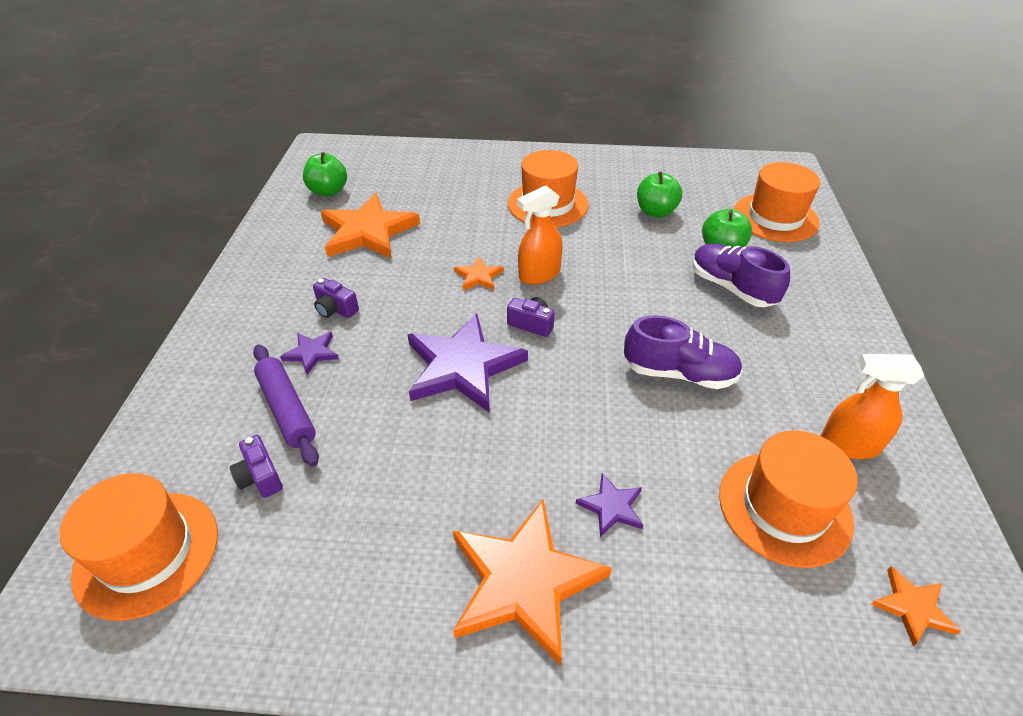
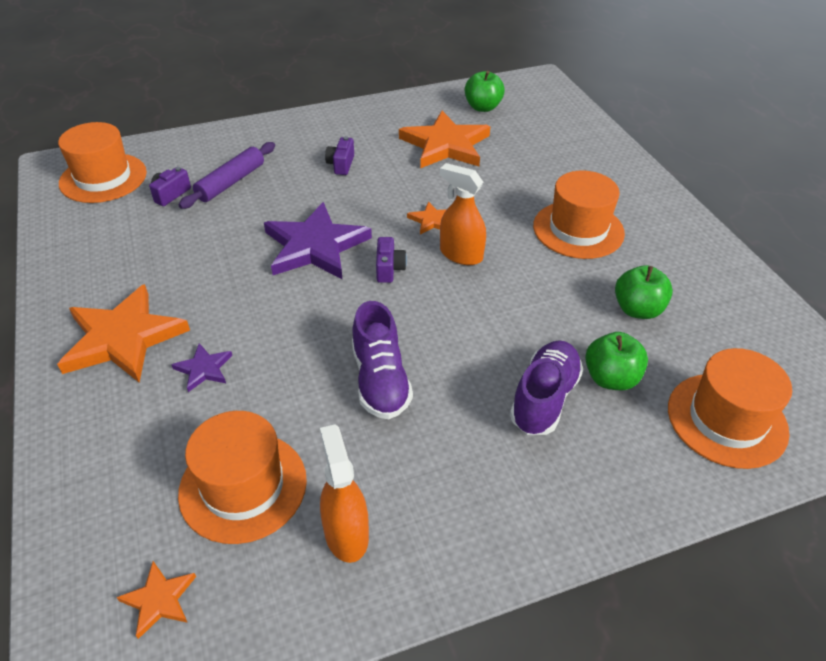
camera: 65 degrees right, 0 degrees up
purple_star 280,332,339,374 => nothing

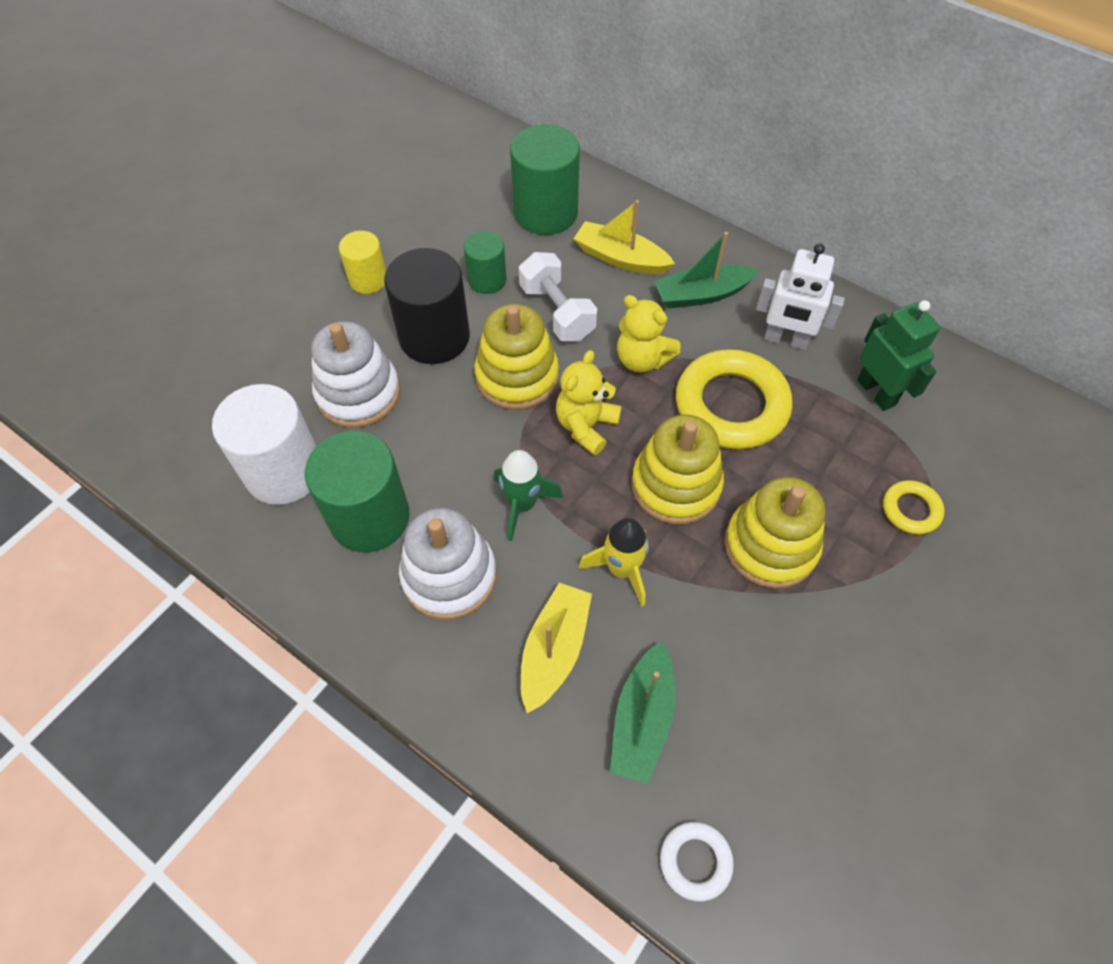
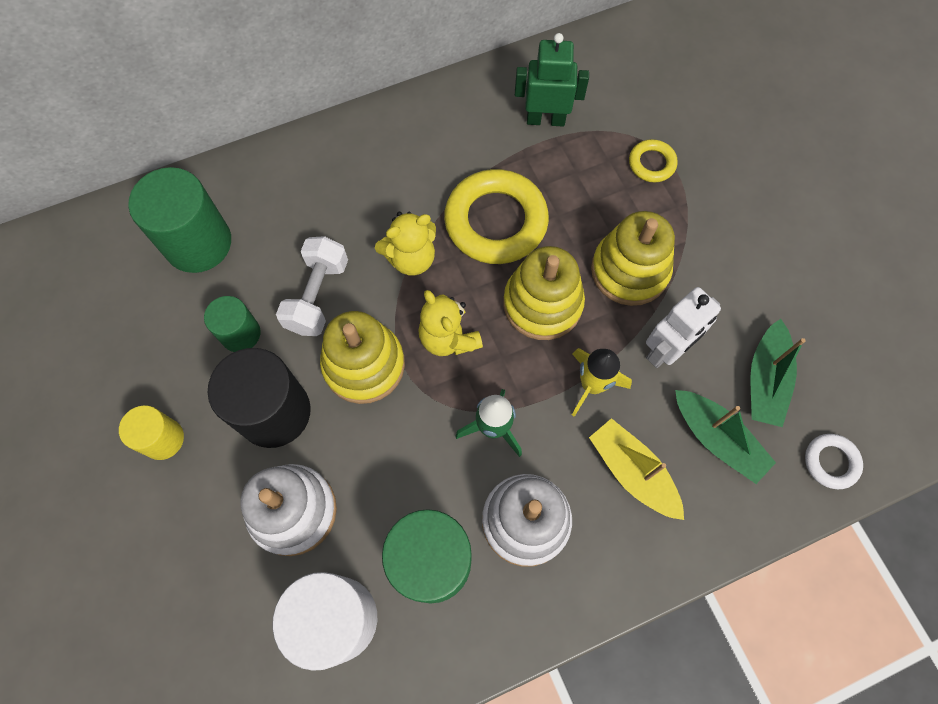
camera: 60 degrees left, 10 degrees up
white_dumbbell 519,252,597,341 => white_dumbbell 276,236,348,336, 75 degrees counterclockwise
white_robot 756,243,845,350 => white_robot 646,287,721,368, move
green_boat 654,232,760,308 => green_boat 751,319,806,427, move
yellow_boat 574,200,675,274 => nothing

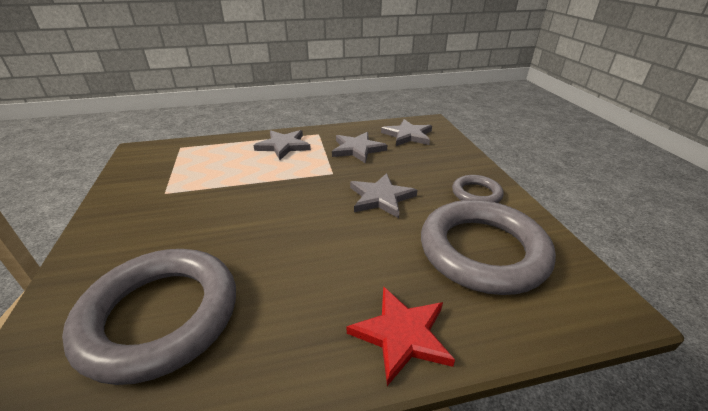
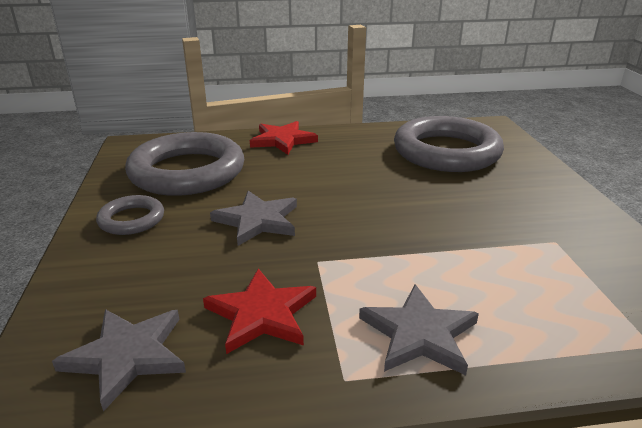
camera: 175 degrees left, 5 degrees down
grey_star 332,132,387,163 => red_star 203,268,316,354

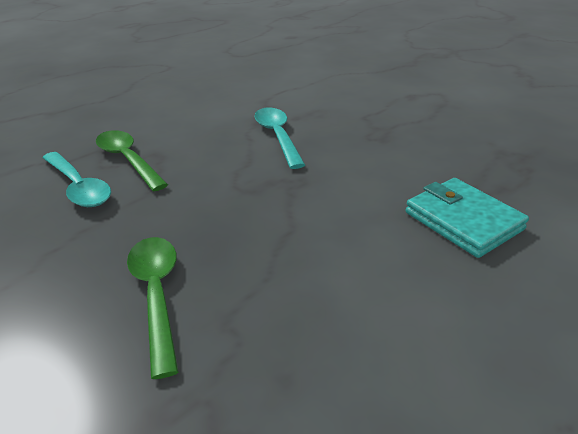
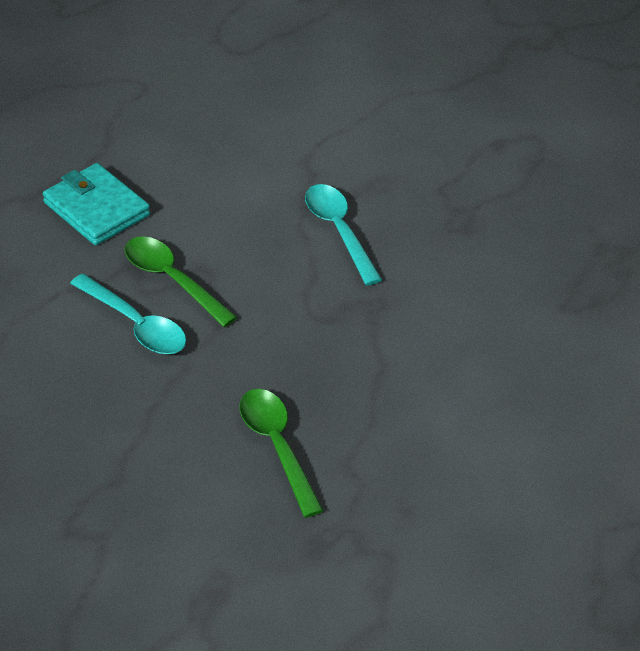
camera: 10 degrees left, 10 degrees up
turquoise_wallet 406,178,529,258 => turquoise_wallet 43,163,150,245, move

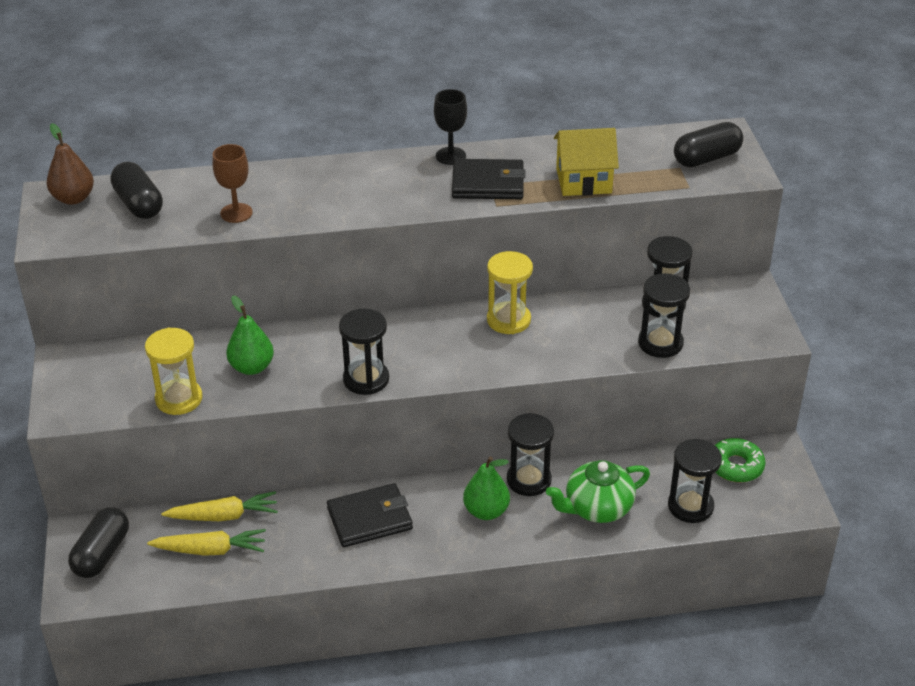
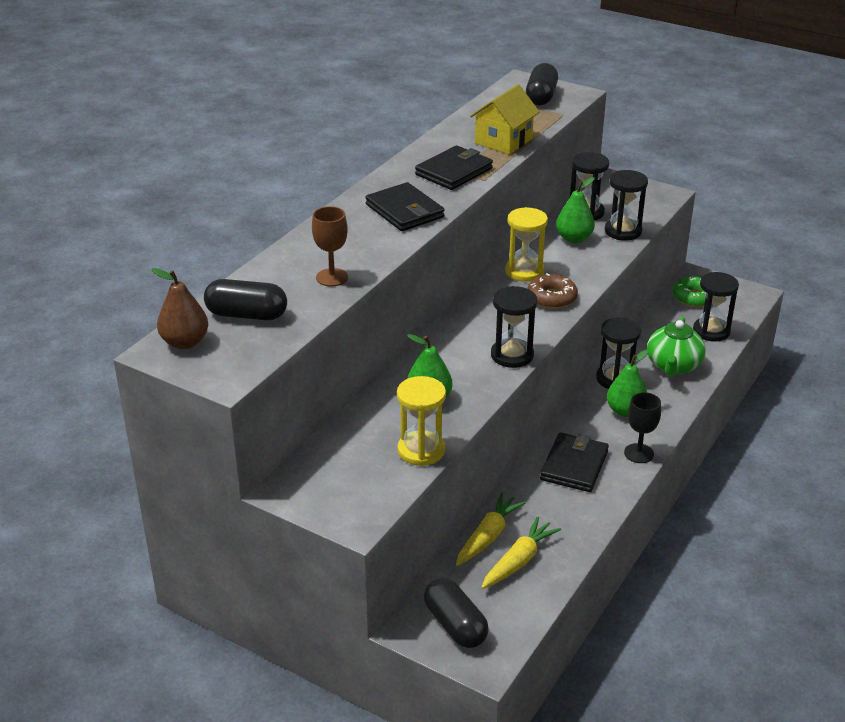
camera: 50 degrees left, 5 degrees down
nothing => black_wallet 365,182,445,231
nothing => brown_donut 527,273,578,309
nothing => green_pear 556,177,595,243
black_goblet 434,89,467,165 => black_goblet 624,392,661,463, move

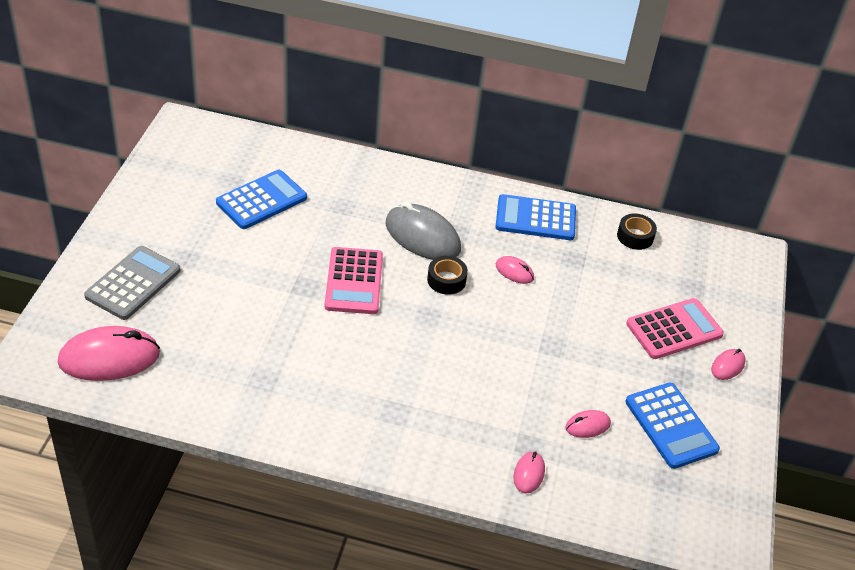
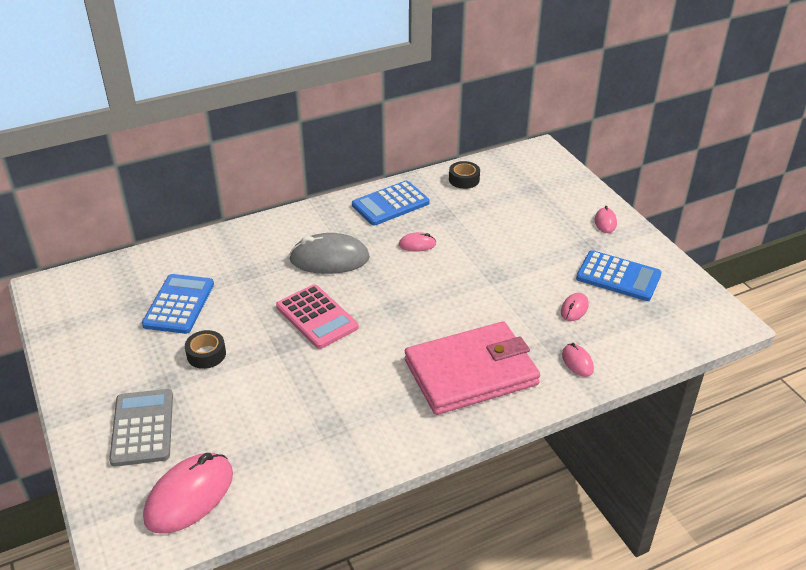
camera: 35 degrees left, 5 degrees down
black_tape 427,256,468,295 => black_tape 185,330,226,369, move
nothing => pink_wallet 405,321,540,415
pink_calculator 626,298,724,359 => nothing

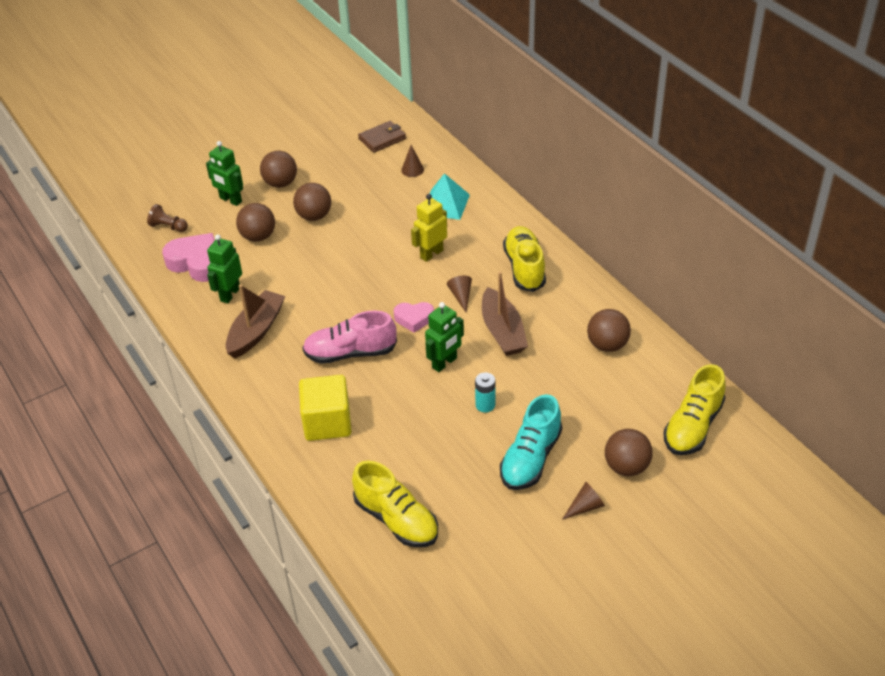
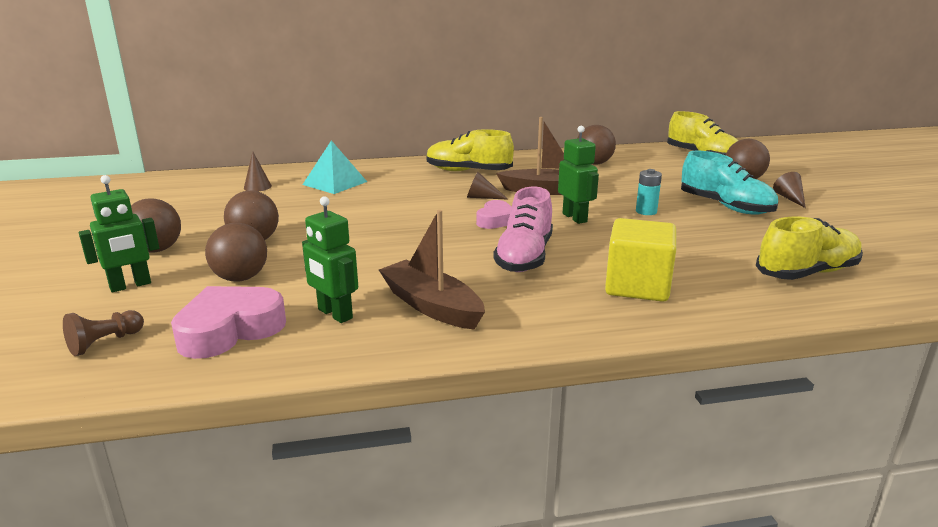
camera: 70 degrees left, 20 degrees down
brown_wallet 358,121,406,153 => nothing
yellow_robot 411,194,447,262 => nothing

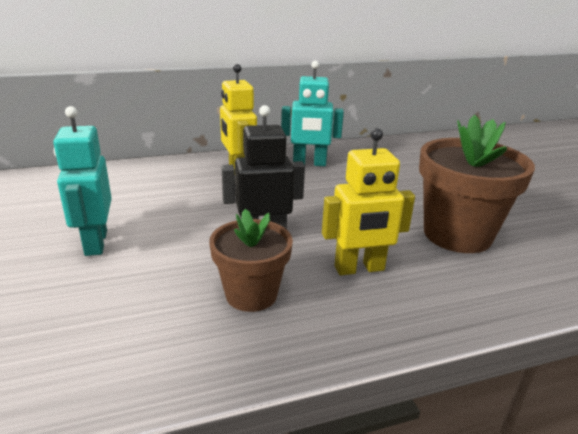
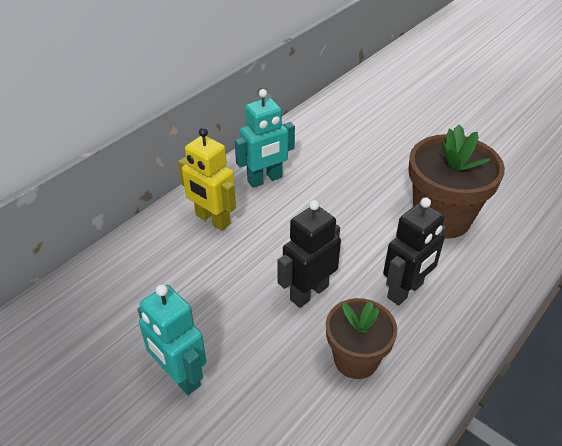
camera: 30 degrees left, 15 degrees up
yellow_robot 322,128,415,275 => black_robot 383,197,446,305

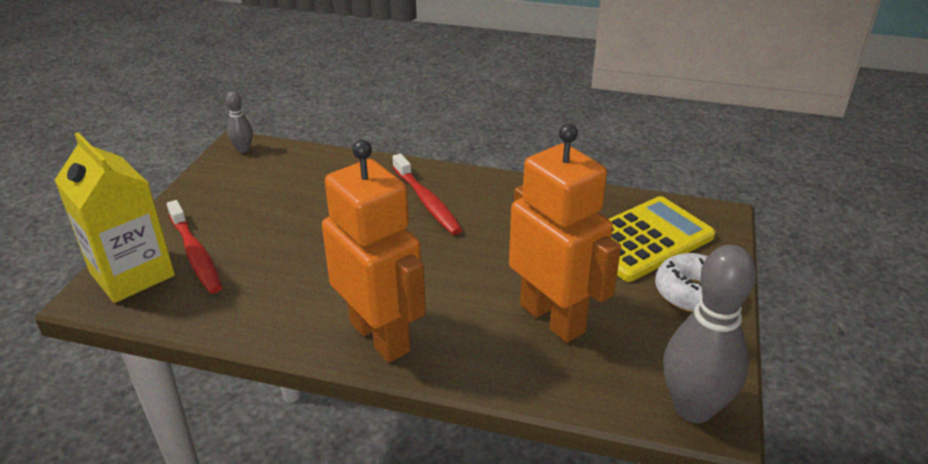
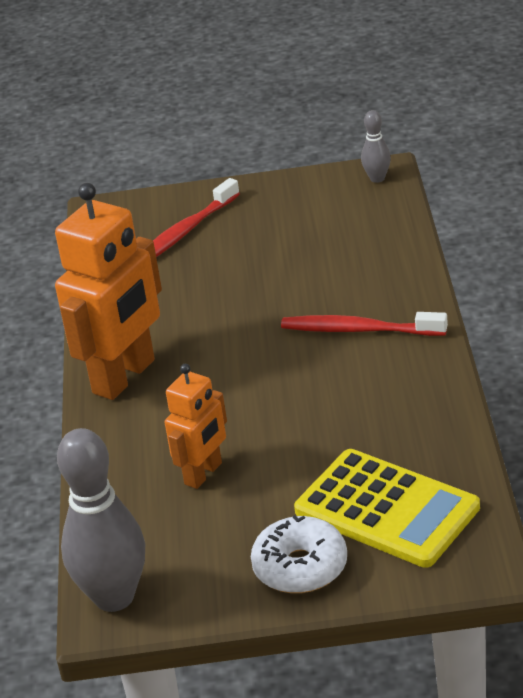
camera: 75 degrees right, 0 degrees up
orange_robot 509,124,621,343 => orange_robot 165,364,227,489, x0.57
red_toothbrush 393,154,462,235 => red_toothbrush 281,312,448,336, 60 degrees clockwise
yellow_carton 54,132,175,303 => nothing

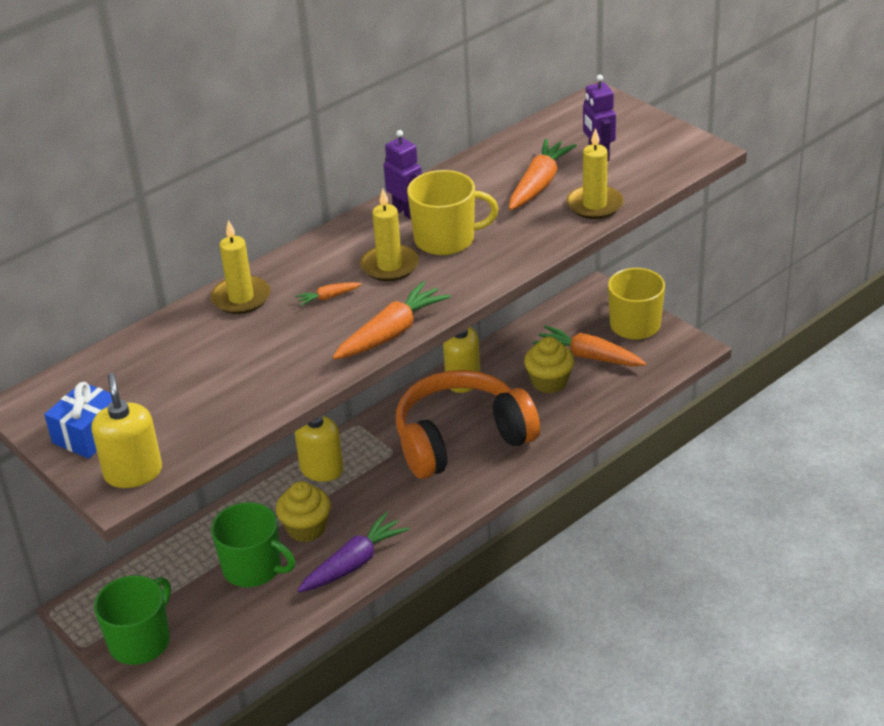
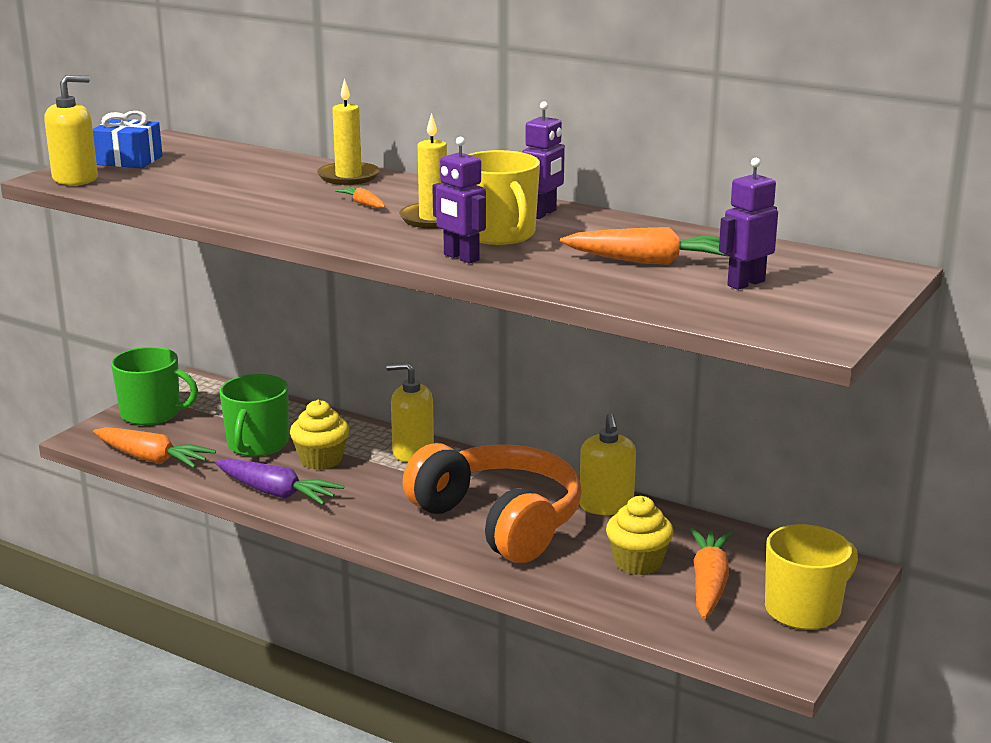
camera: 70 degrees right, 15 degrees down
orange_carrot 333,281,451,360 => orange_carrot 93,427,216,468, move
nothing => purple_robot 432,137,486,264
yellow_candle 566,128,623,219 => nothing

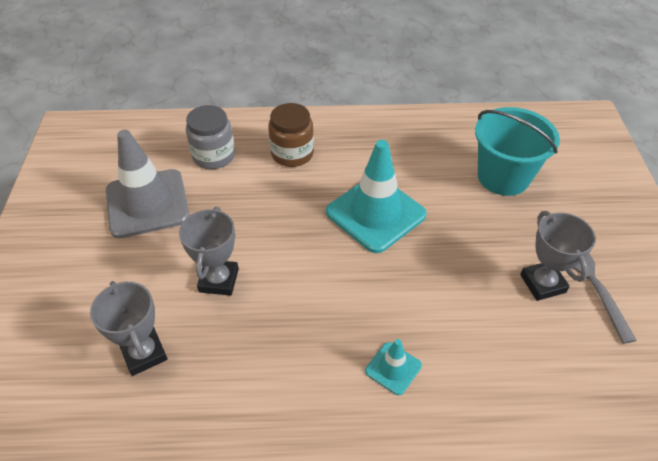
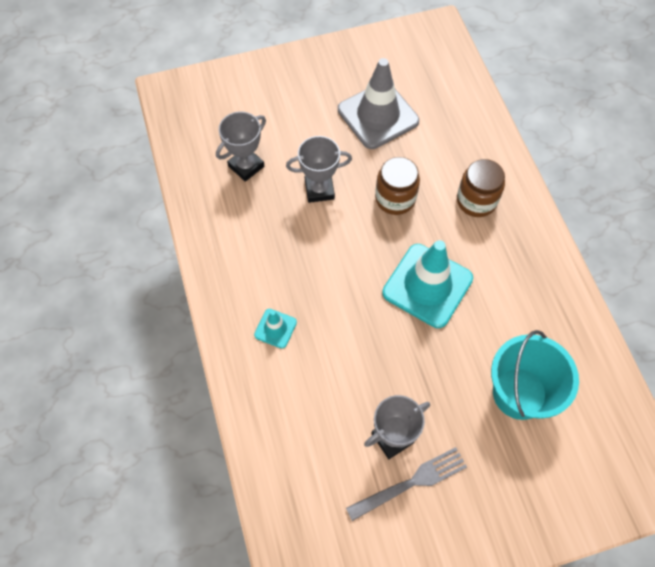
camera: 75 degrees right, 15 degrees up
nothing => brown_jar 375,157,420,215
grey_jar 186,105,235,169 => nothing

